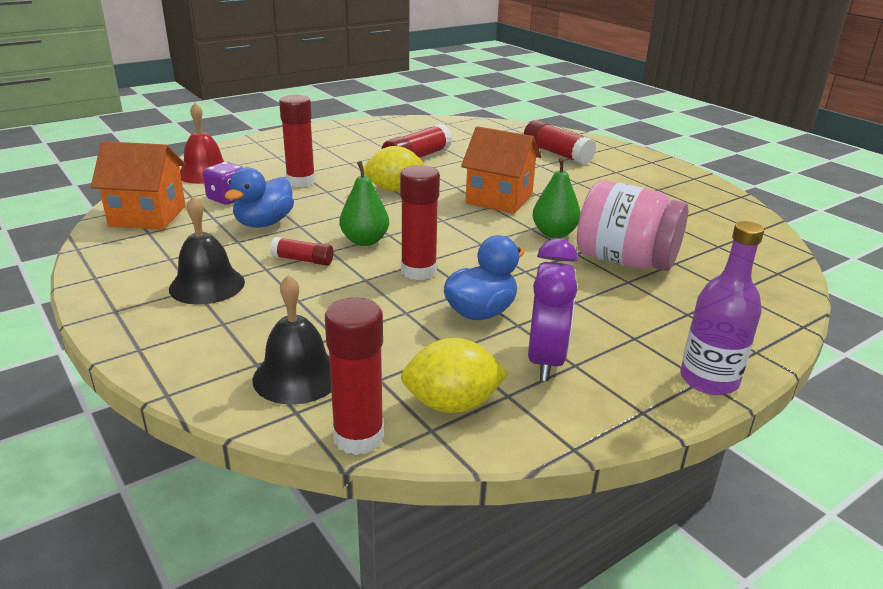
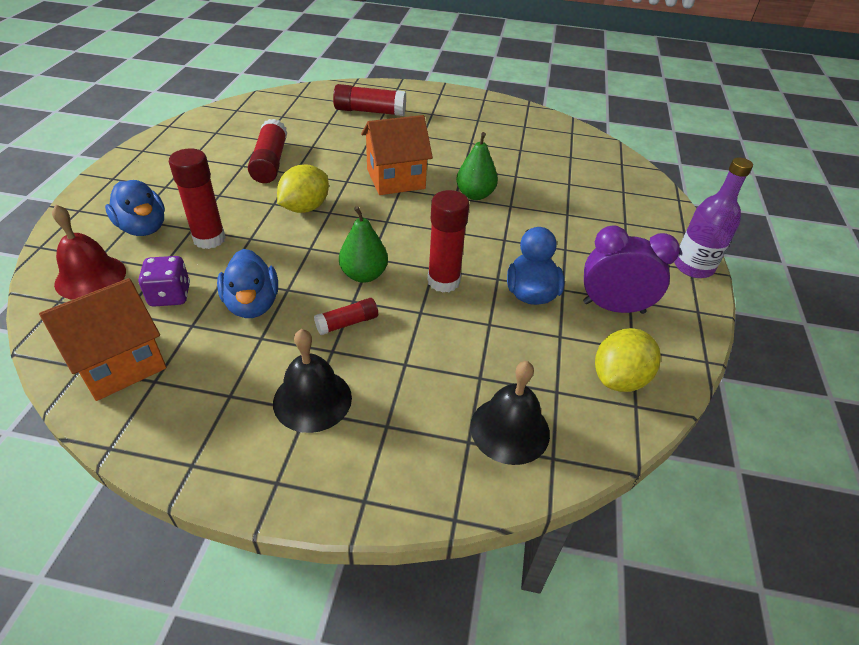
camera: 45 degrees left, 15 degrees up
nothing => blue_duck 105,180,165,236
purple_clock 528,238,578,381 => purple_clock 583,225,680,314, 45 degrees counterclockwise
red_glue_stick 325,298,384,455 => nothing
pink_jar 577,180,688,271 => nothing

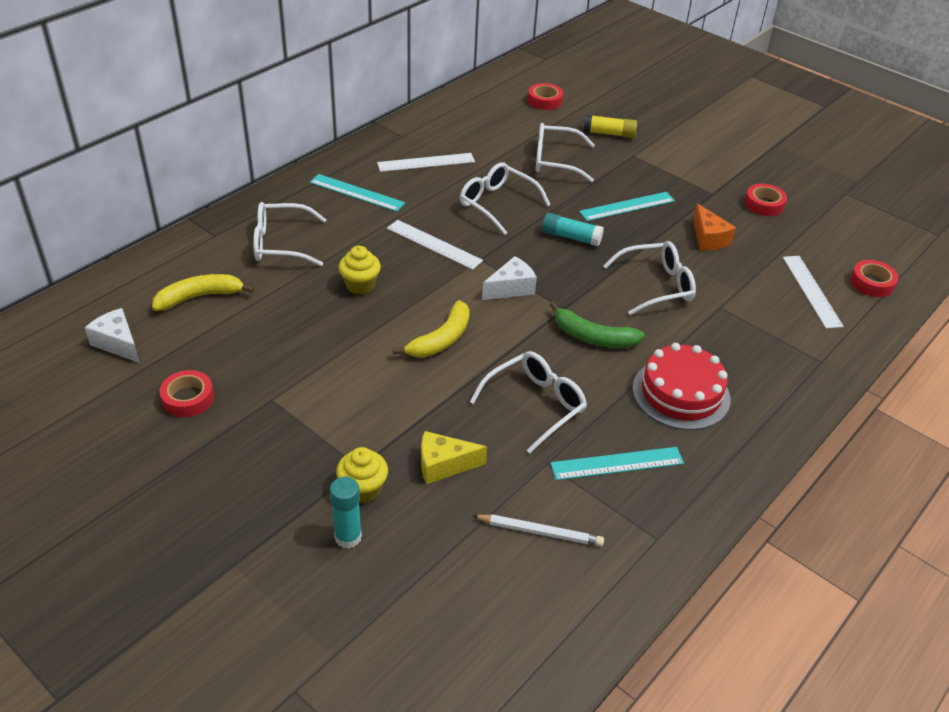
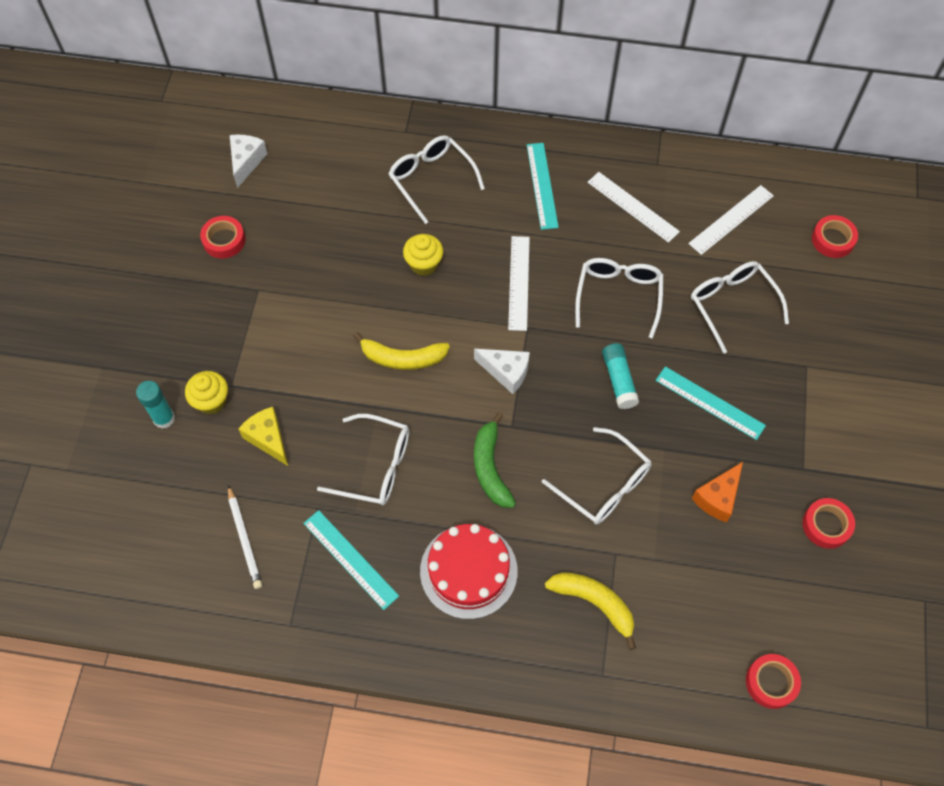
camera: 60 degrees right, 20 degrees up
yellow_banana 152,274,254,311 => yellow_banana 545,572,636,650, move
white_ruler 783,256,844,329 => white_ruler 688,185,774,255, move
yellow_glue_stick 584,114,637,138 => nothing

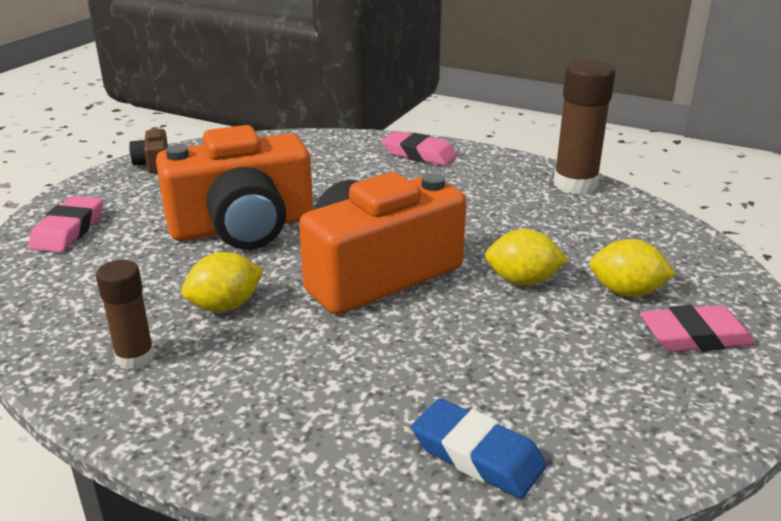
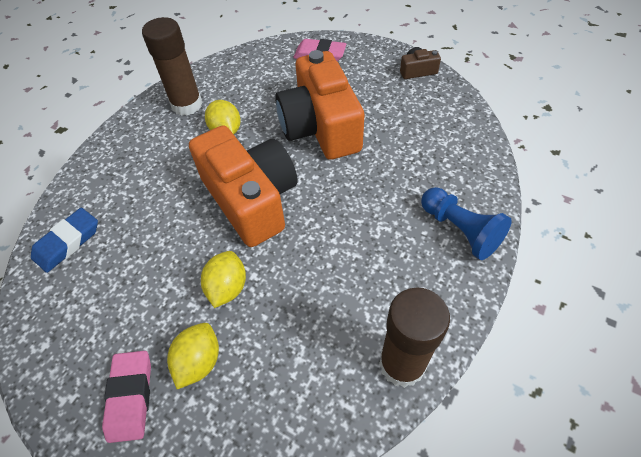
camera: 95 degrees right, 25 degrees up
brown_glue_stick 96,260,155,370 => brown_glue_stick 142,17,203,116, x1.65
pink_eraser 382,131,457,166 => blue_pawn 421,187,512,260

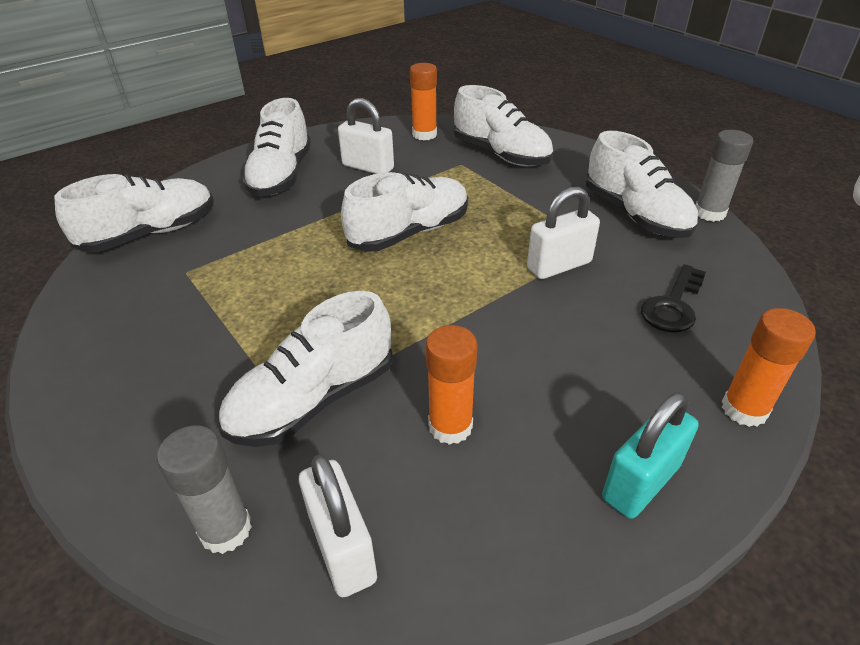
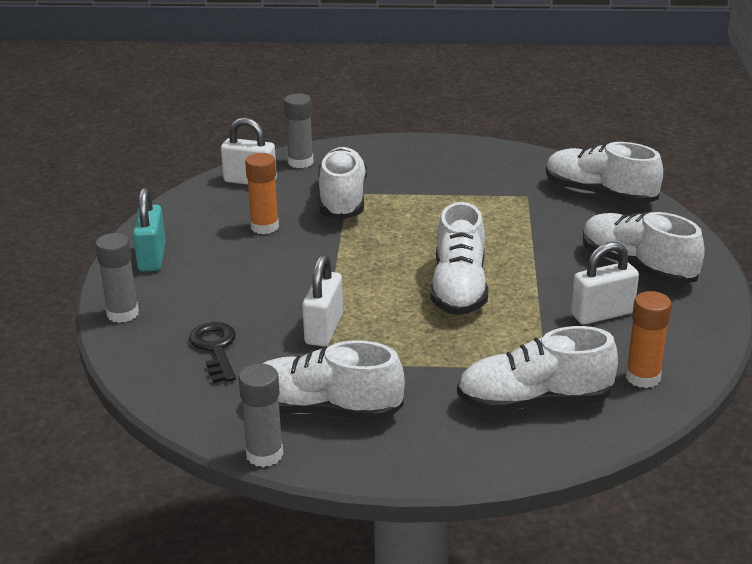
camera: 130 degrees right, 10 degrees down
orange_glue_stick 722,308,816,427 => grey_glue_stick 95,233,139,323
white_shoe 54,174,214,253 => white_shoe 546,142,663,204, 120 degrees clockwise

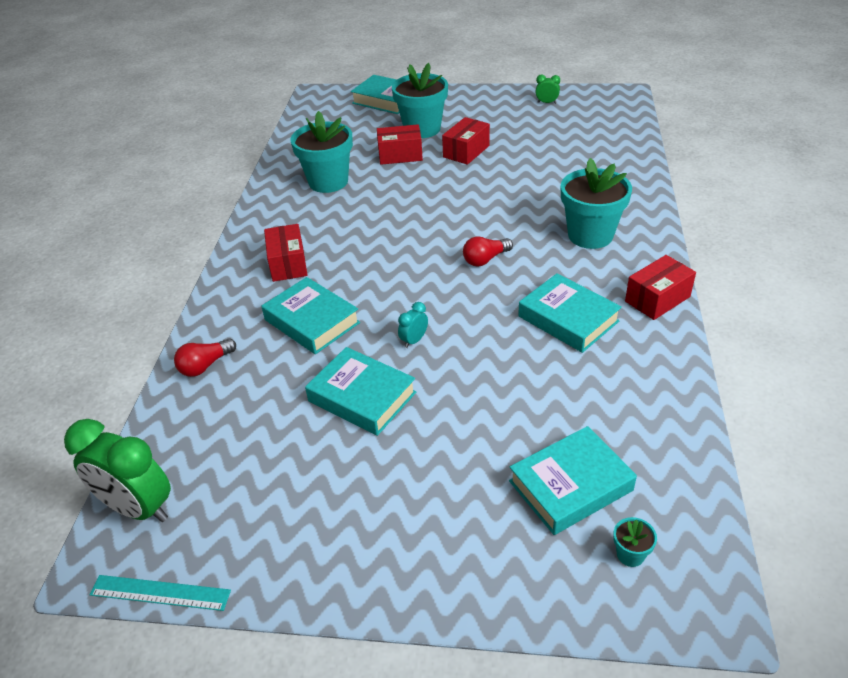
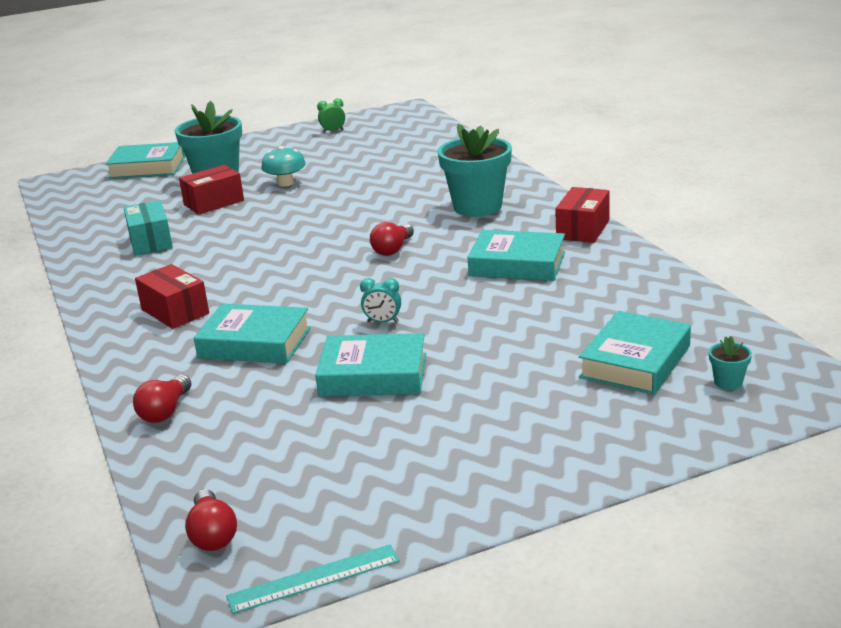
camera: 30 degrees left, 15 degrees down
turquoise_flower_pot 291,111,353,193 => turquoise_box 123,200,173,256
green_clock 64,419,171,522 => red_light_bulb 185,489,237,551
red_box 442,117,490,165 => turquoise_mushroom 261,146,306,187
turquoise_clock 398,302,428,348 => turquoise_clock 360,278,401,323, 90 degrees counterclockwise

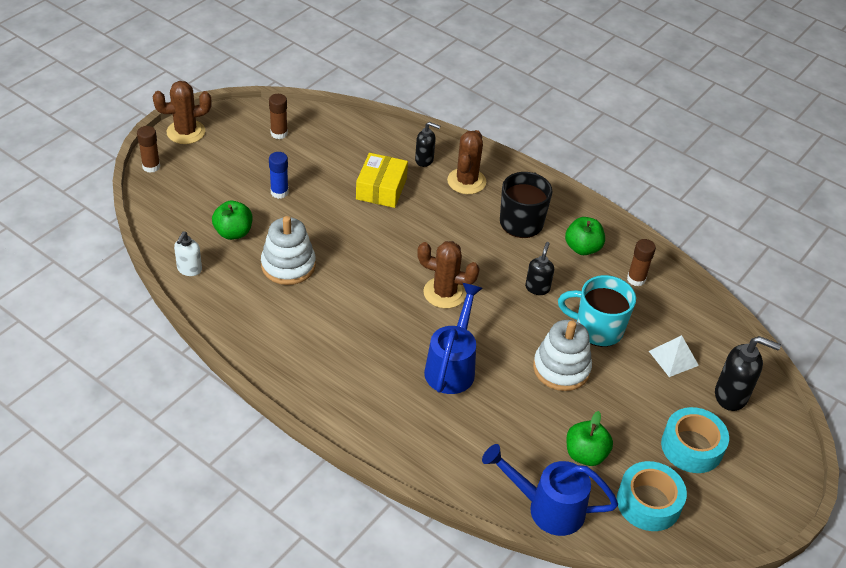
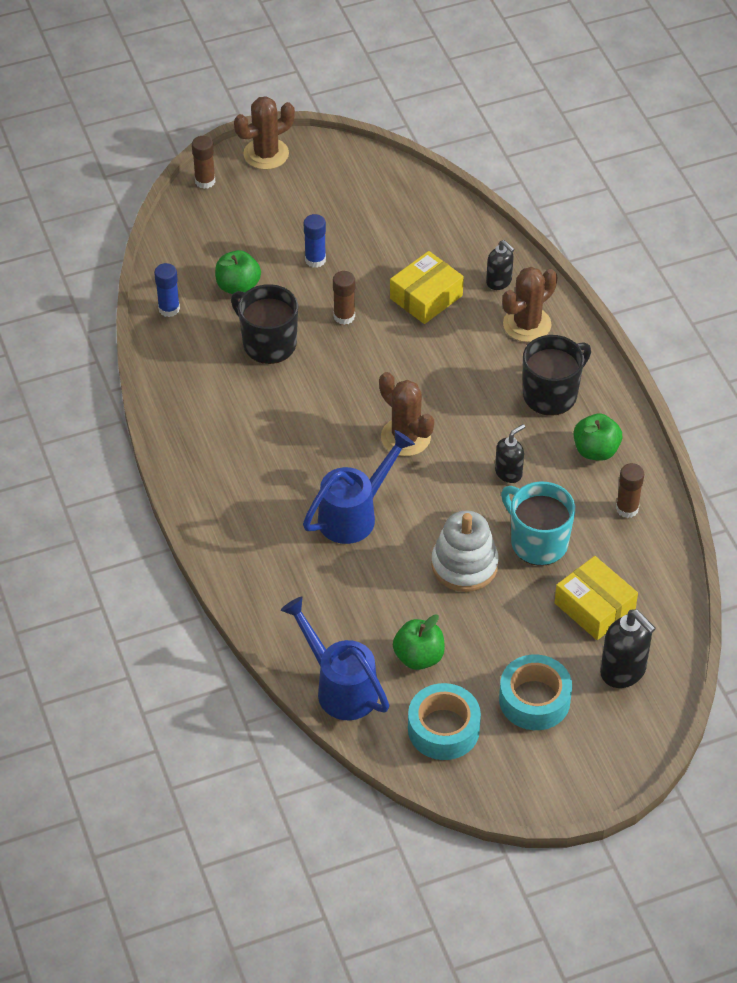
camera: 35 degrees right, 5 degrees up
white_soap_dispenser 174,232,202,276 => blue_glue_stick 154,263,180,317
white_stacking_toy 261,216,316,285 => black_mug 231,284,298,364
brown_cactus 153,81,212,144 => brown_cactus 234,96,295,170, 45 degrees counterclockwise
brown_glue_stick 269,94,288,139 => brown_glue_stick 333,271,355,325, move
white_pyramid 649,335,699,377 => yellow_box 554,556,638,640

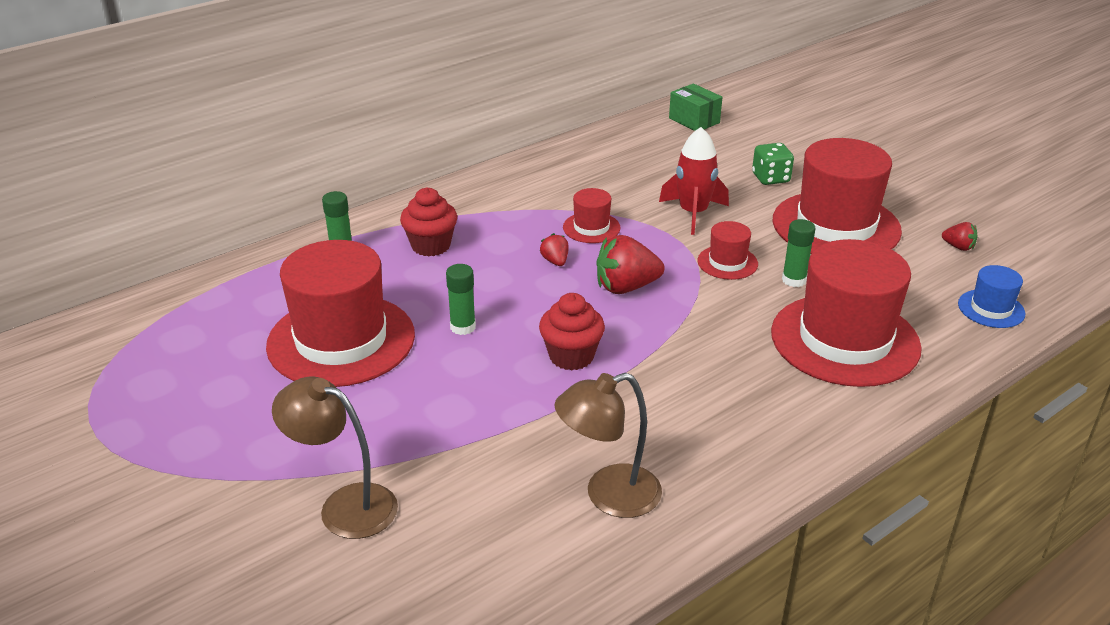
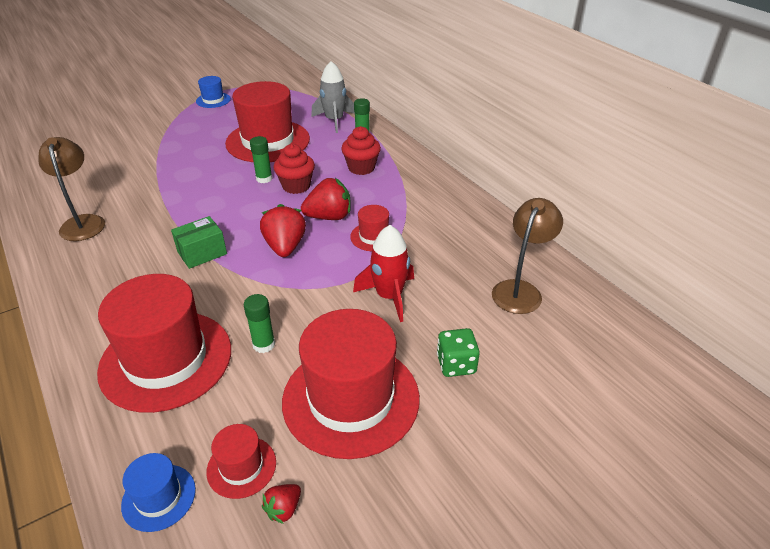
camera: 95 degrees right, 5 degrees up
green_box 669,84,723,131 => green_box 171,216,227,269, move
nothing => blue_hat 196,76,231,108
red_hat 697,221,758,280 => red_hat 206,424,276,499, move
red_cupcake 539,293,605,371 => red_cupcake 274,144,315,194, move
red_strawberry 540,233,569,266 => red_strawberry 301,178,351,220, x1.93
nothing => grey_rocket 311,61,355,133
brown_lamp 272,377,398,539 => brown_lamp 492,198,563,314, move

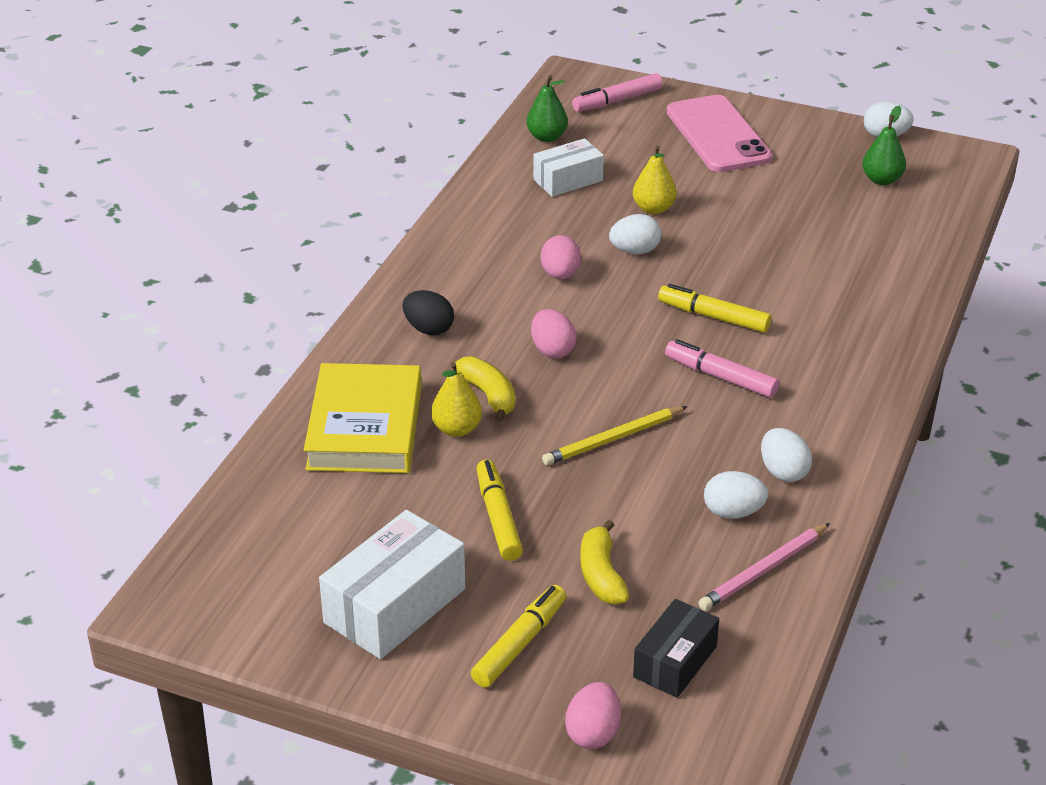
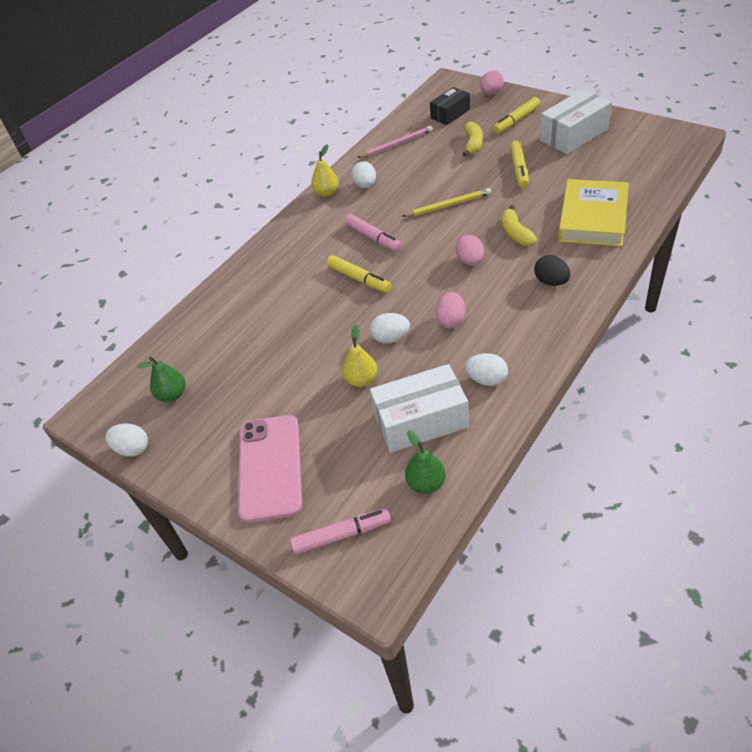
camera: 160 degrees left, 10 degrees up
yellow_pear 431,362,482,437 => yellow_pear 311,144,339,197, move
white_box 533,138,604,197 => white_box 370,364,469,453, x1.59
white_egg 704,471,768,519 => white_egg 465,353,508,386, move

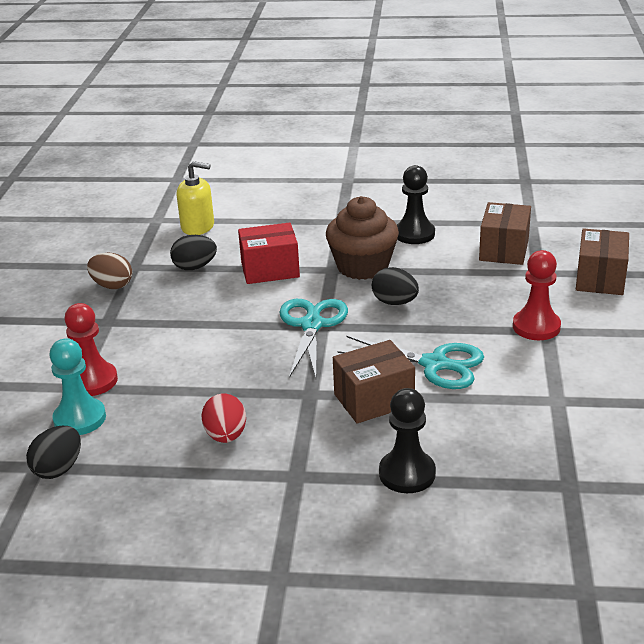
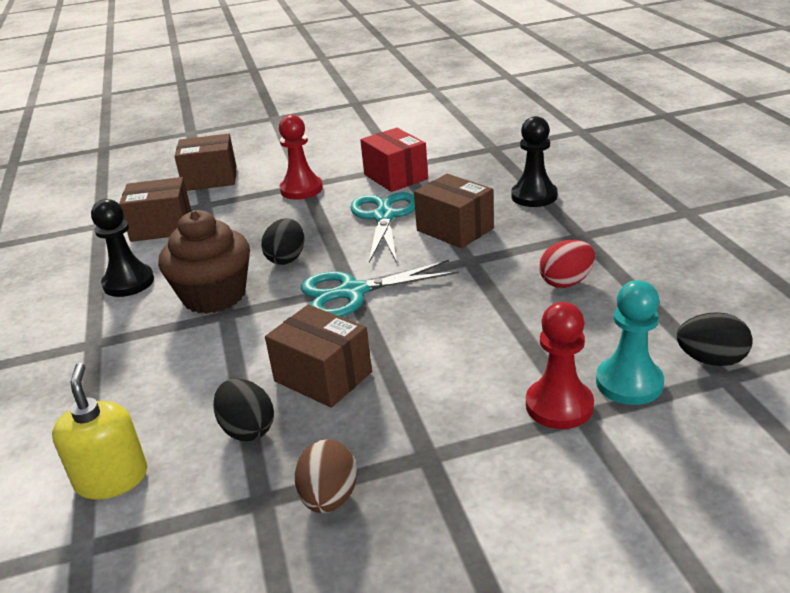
camera: 110 degrees left, 0 degrees up
nothing => brown_box 265,305,372,408
red_box 238,223,300,284 => red_box 360,128,428,192, move

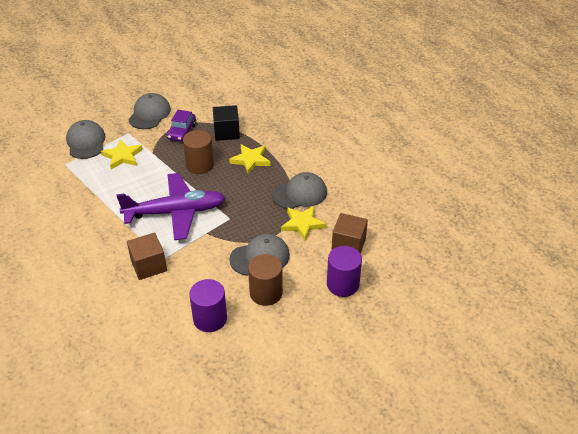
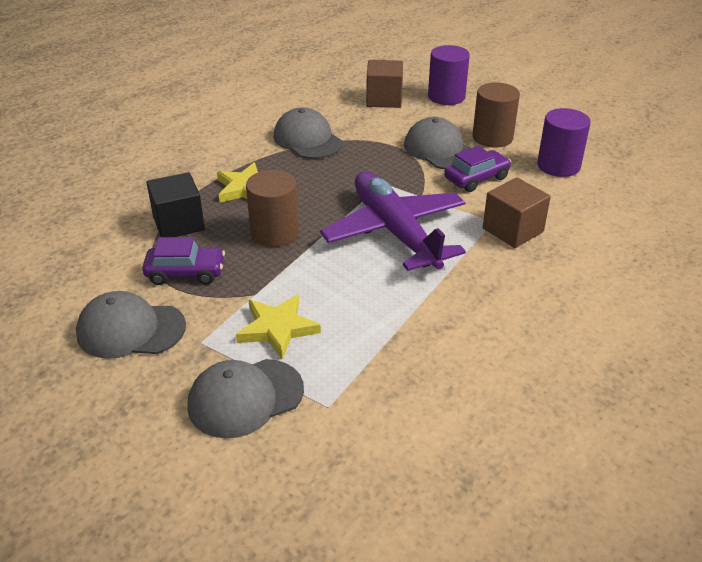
camera: 105 degrees left, 5 degrees down
nothing => purple_car 444,146,511,192
yellow_star 281,206,326,241 => nothing

